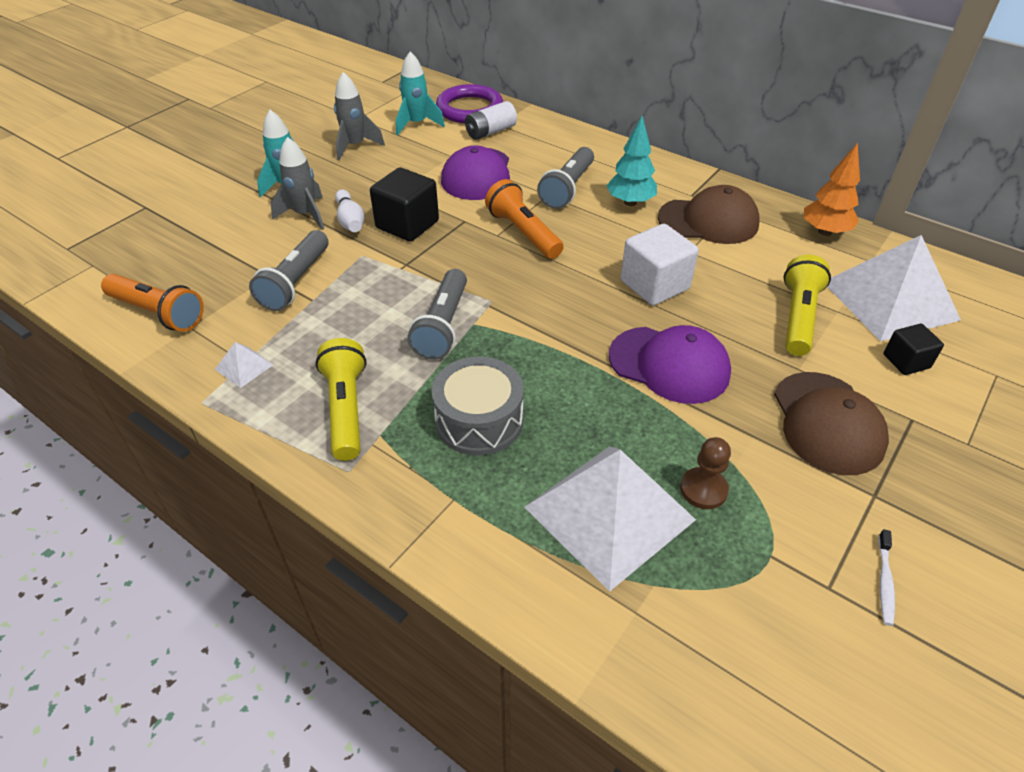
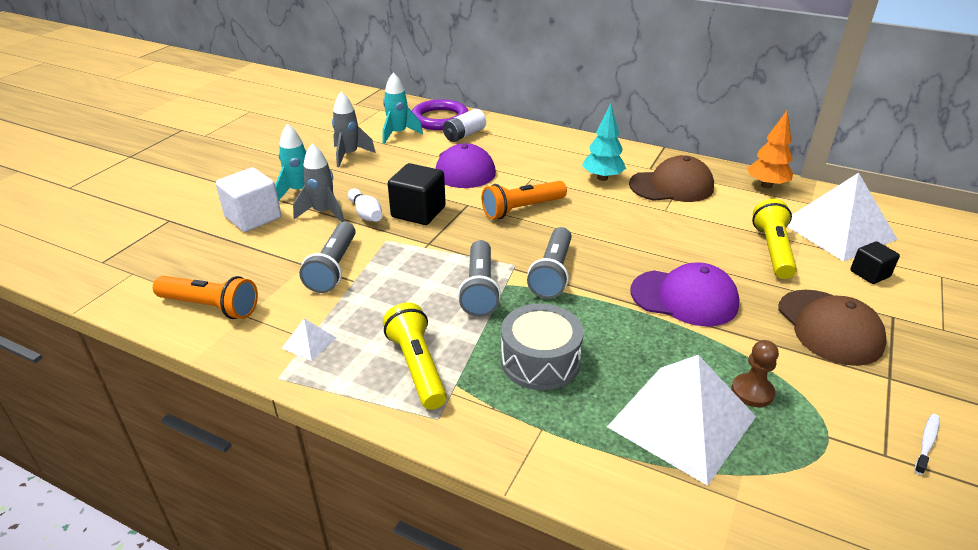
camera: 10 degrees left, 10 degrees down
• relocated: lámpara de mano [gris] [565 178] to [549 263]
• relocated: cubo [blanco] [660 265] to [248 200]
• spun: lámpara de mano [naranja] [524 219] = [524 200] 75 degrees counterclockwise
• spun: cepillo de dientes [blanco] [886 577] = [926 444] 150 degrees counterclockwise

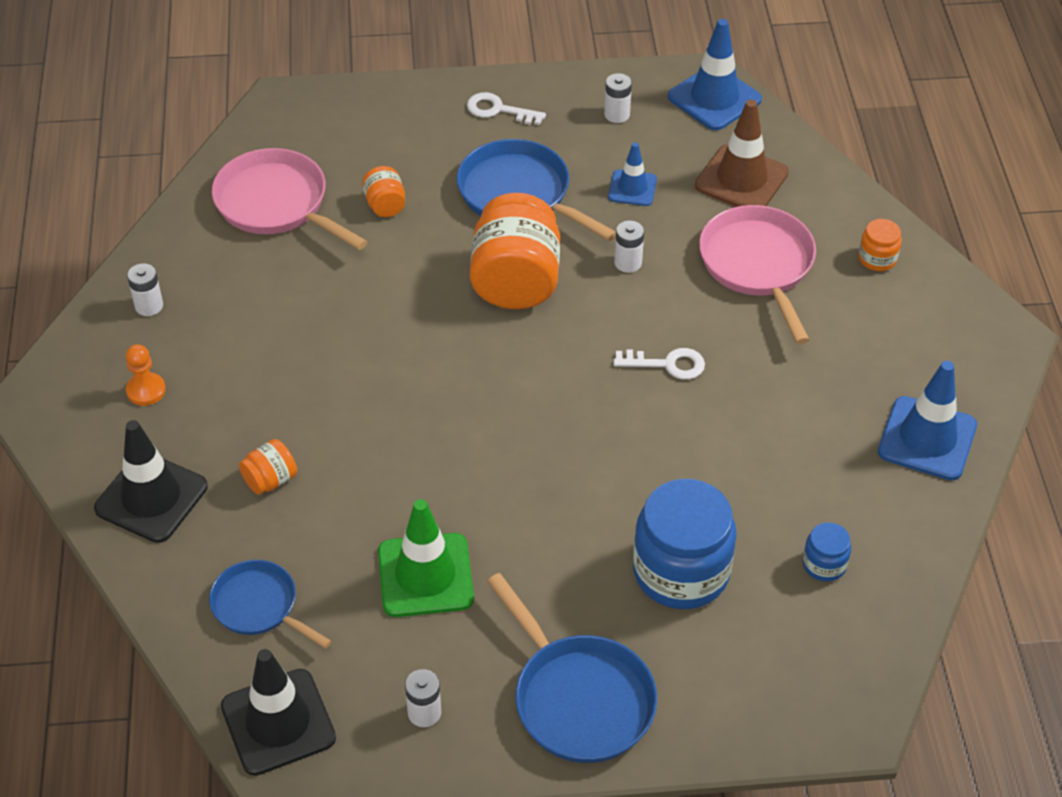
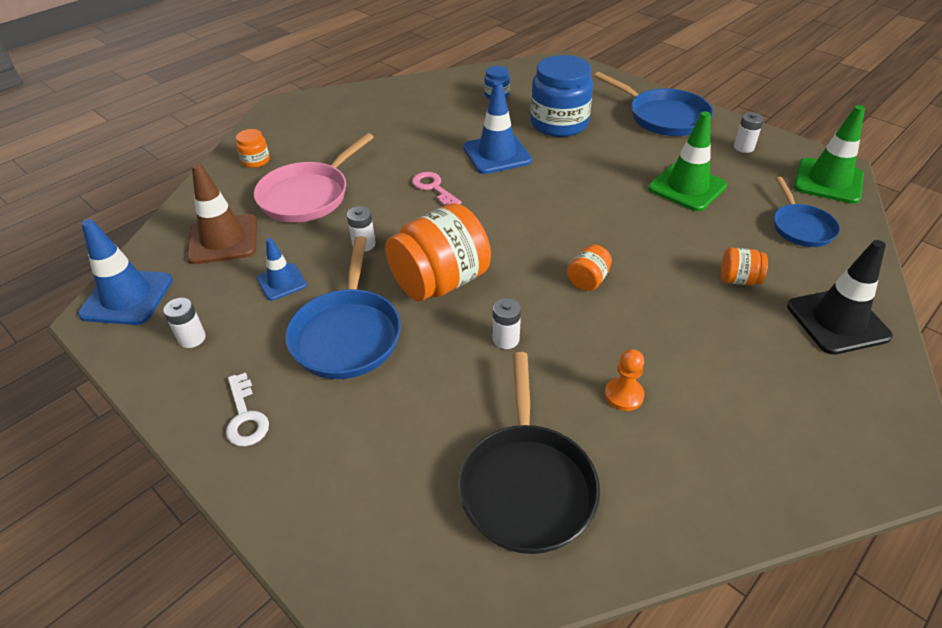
camera: 130 degrees left, 5 degrees down
• relocated: peón [naranja] [146 375] to [625 380]
• relocated: pila [blanco] [145 289] to [507 323]
• relocated: tarro [naranja] [383 191] to [589 267]
• relocated: cono de tráfico [azul] [927 420] to [497 127]
• colour: sartén [rosa] [290 199] to sartén [negro] [529 453]
• colour: cono de tráfico [negro] [278 712] to cono de tráfico [verde] [829 154]
• colour: llave [blanco] [659 364] to llave [rosa] [436 188]
• spun: sartén [azul] [572 668] = [653 104] 120 degrees clockwise

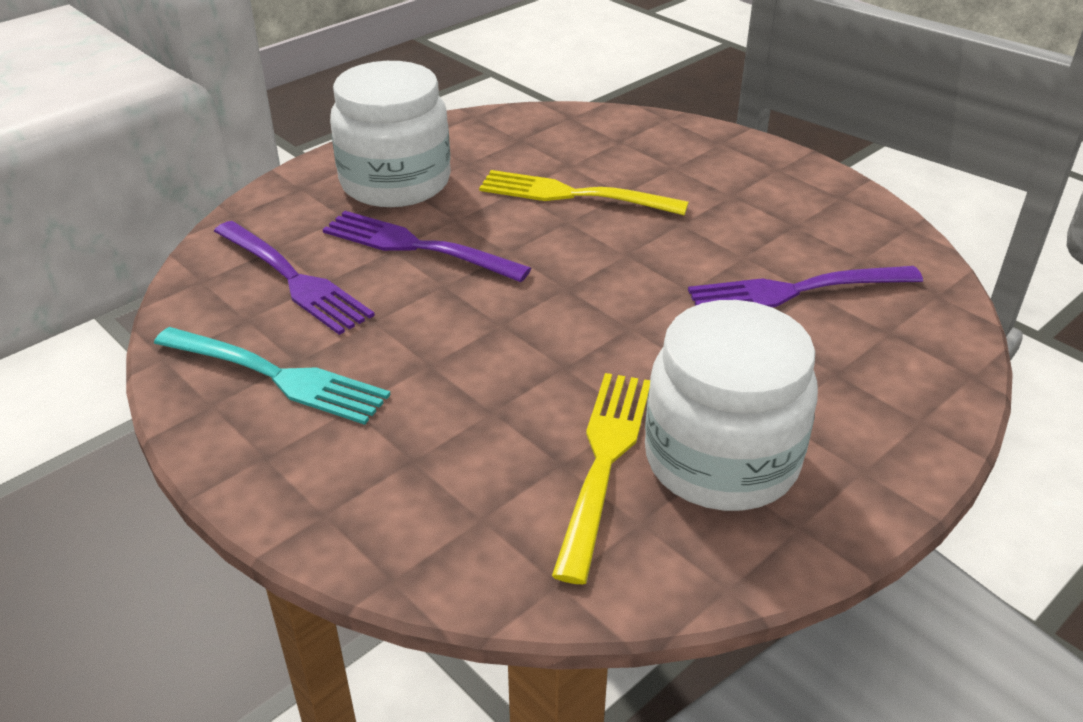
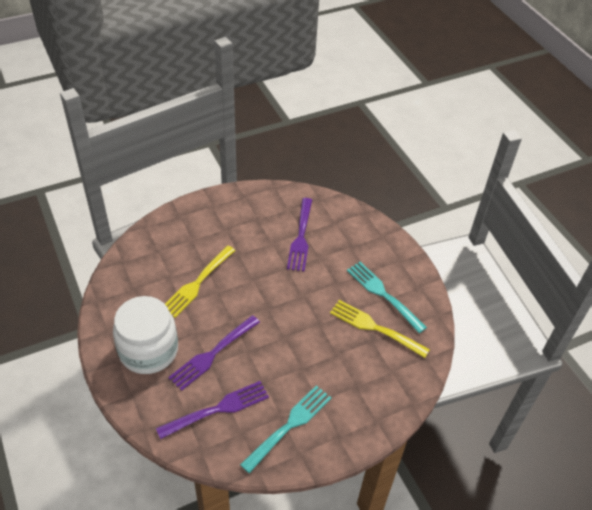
camera: 75 degrees left, 10 degrees up
• exchanged: tarro [blanco] [731 405] to tenedor [turquesa] [387 297]

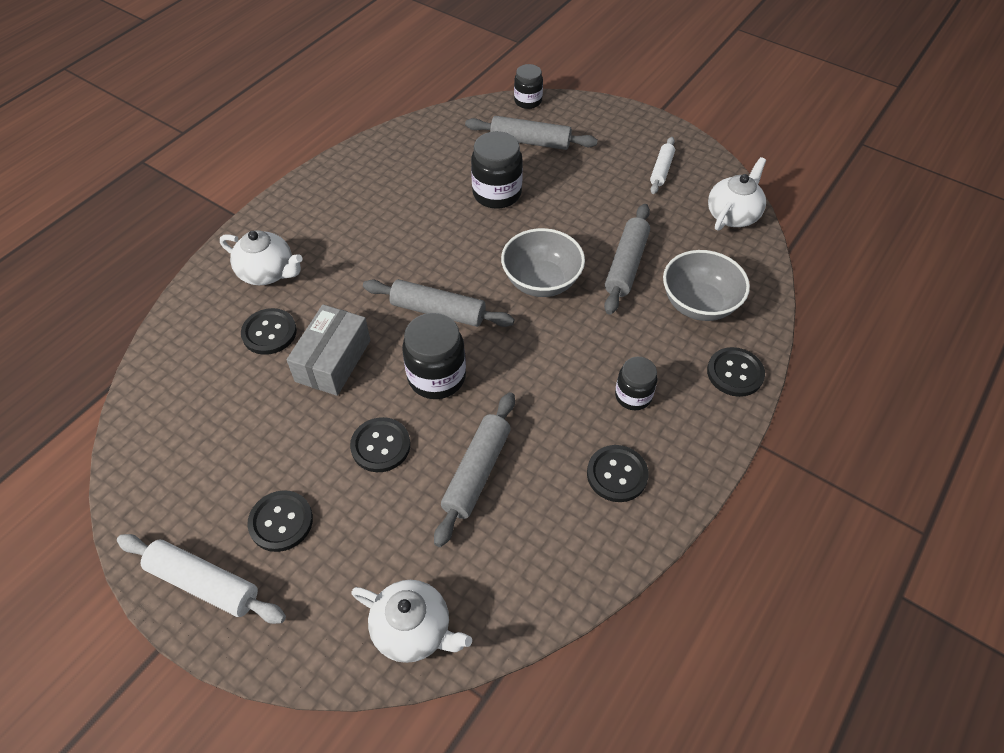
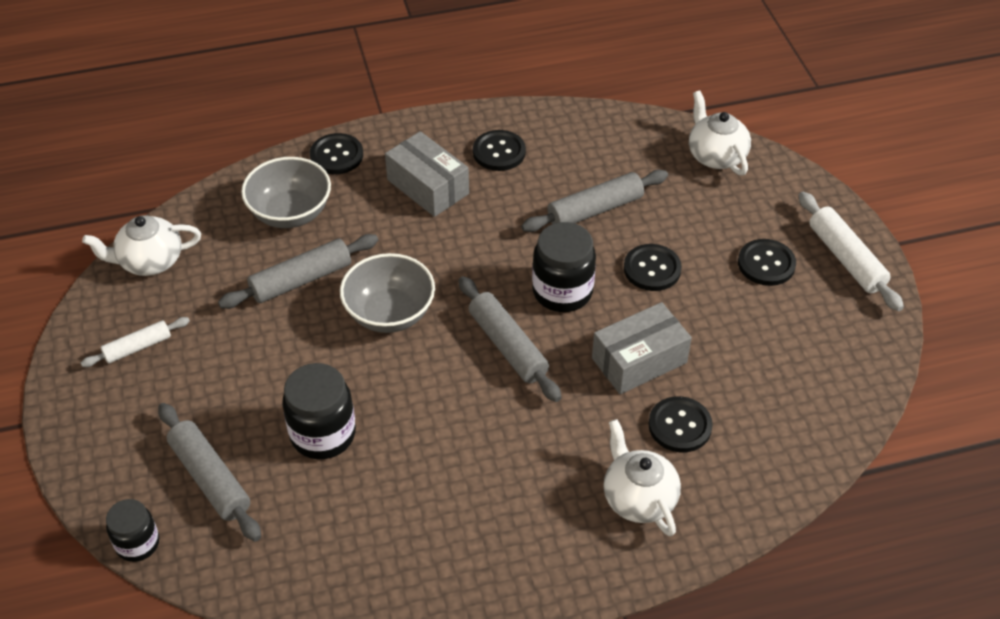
camera: 140 degrees left, 5 degrees down
• exchanged: tarro [negro] [636 383] to caja [gris] [427 174]

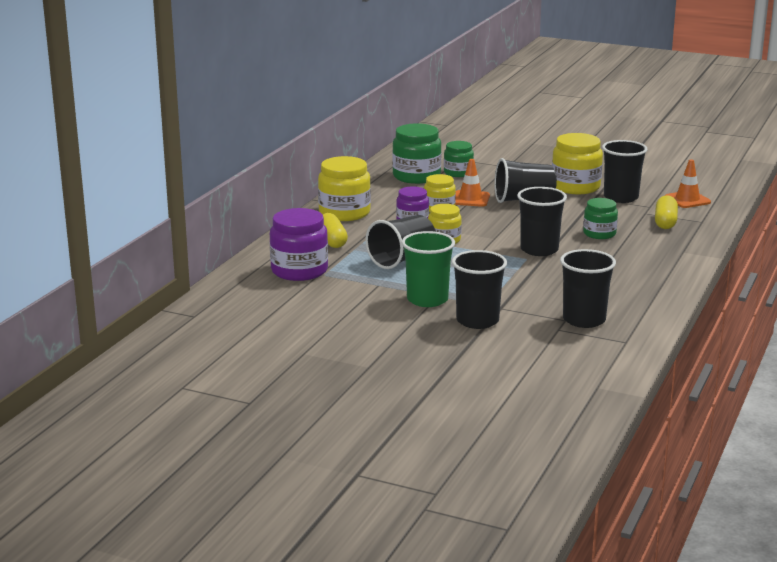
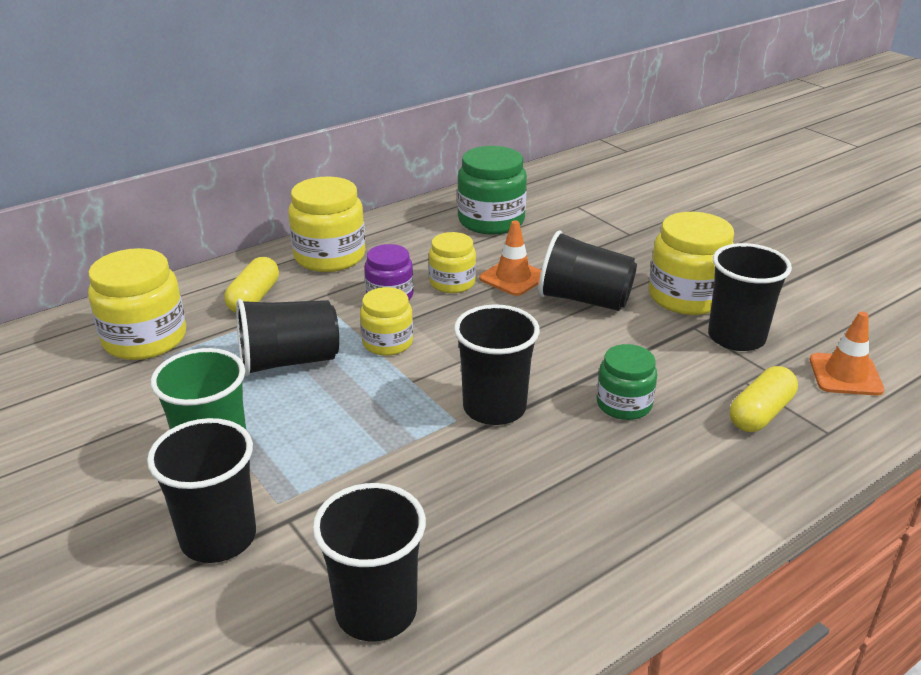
camera: 30 degrees right, 10 degrees up
• missing: tarro [verde] [459 159]
• colour: tarro [morado] [299 244] to tarro [amarillo] [137 304]

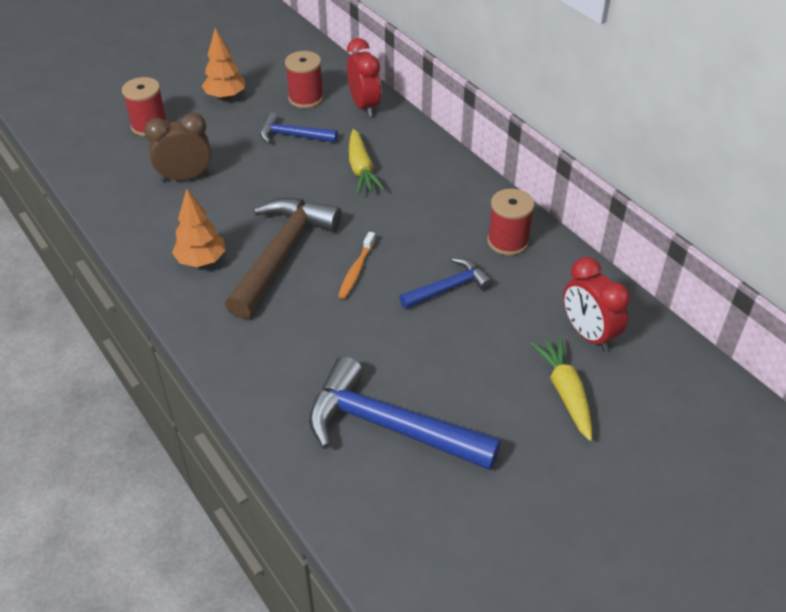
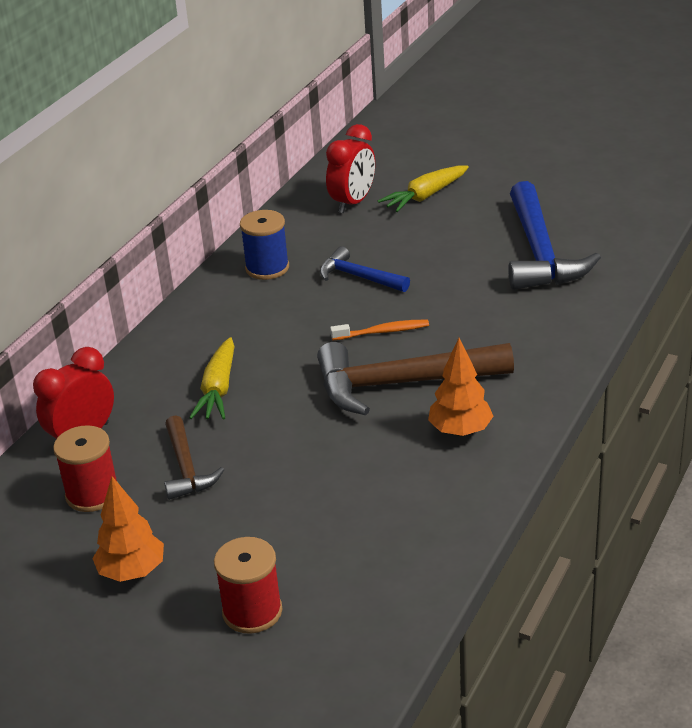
camera: 115 degrees left, 10 degrees down
• missing: despertador [marrón] [177 147]
• colour: martillo [azul] [299 127] to martillo [marrón] [194 457]
• colour: carrete [rojo] [511 222] to carrete [azul] [264 245]
• spun: zanahoria [amarillo] [367 161] = [211 378] 135 degrees clockwise

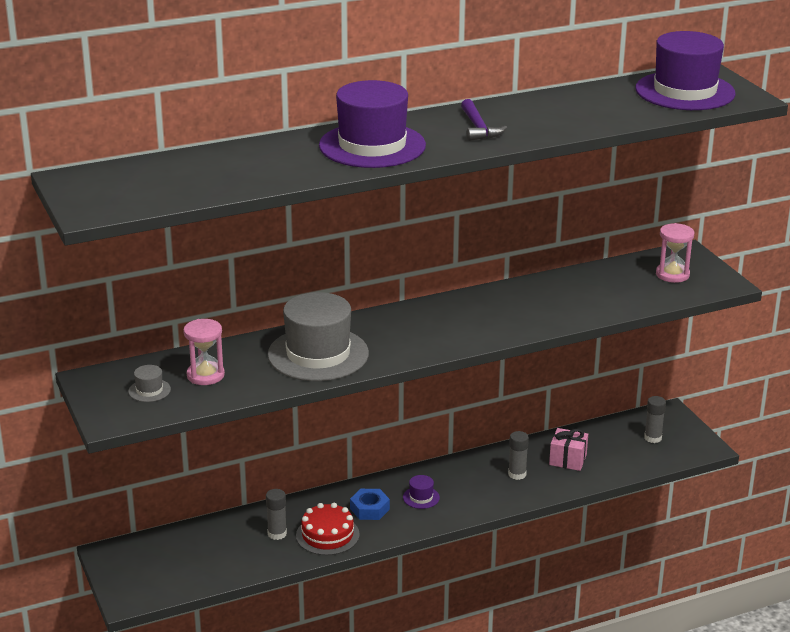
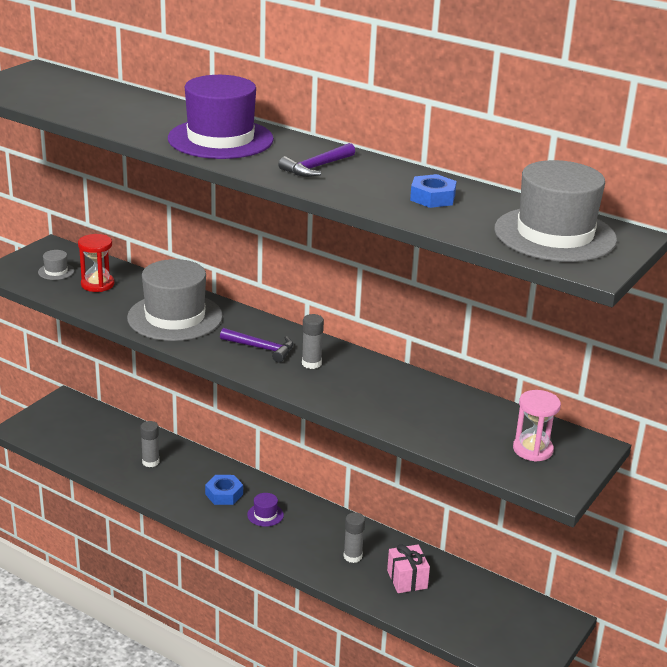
camera: 55 degrees right, 0 degrees up
• missing: tarta [rojo] [328 529]
• appeared: martillo [morado] [256 345]
• appeared: tuerca [azul] [433 191]
• relocated: barra de pegamento [gris] [655 419] to [313 341]
• colour: reloj de arena [rosa] [204 352] to reloj de arena [rojo] [96 263]
• colour: sombrero [morado] [686 70] to sombrero [gris] [555 211]

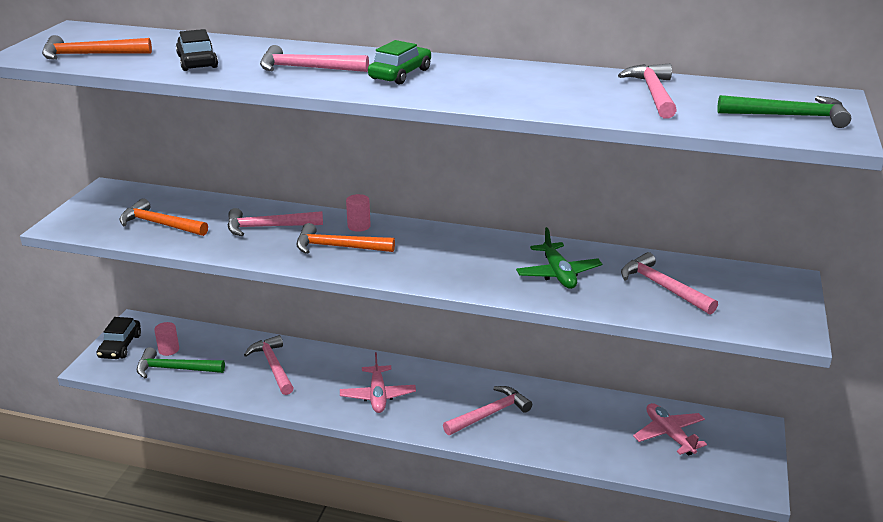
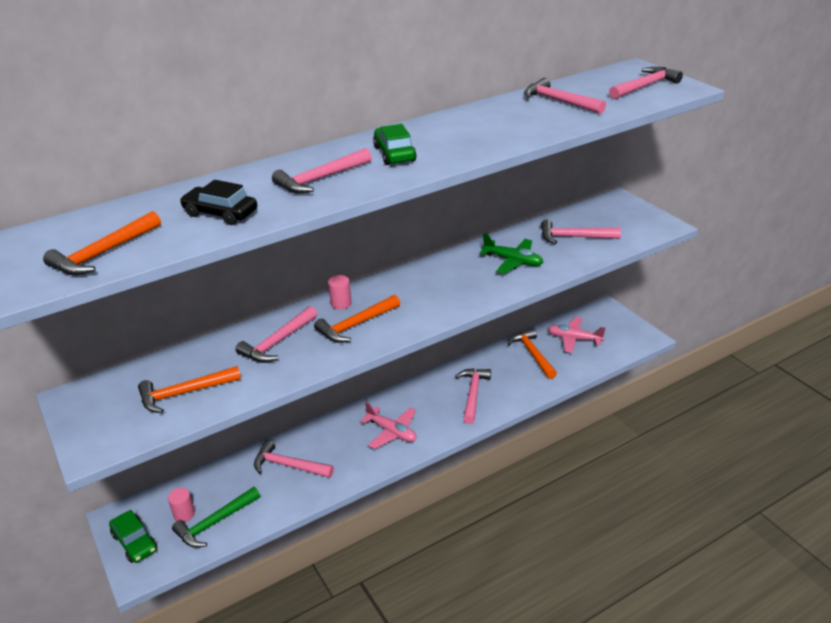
camera: 45 degrees left, 5 degrees up
• appeared: martillo [naranja] [532 353]
• colour: coche [negro] [119 338] to coche [verde] [133 536]
• colour: martillo [verde] [784 111] to martillo [rosa] [646 83]

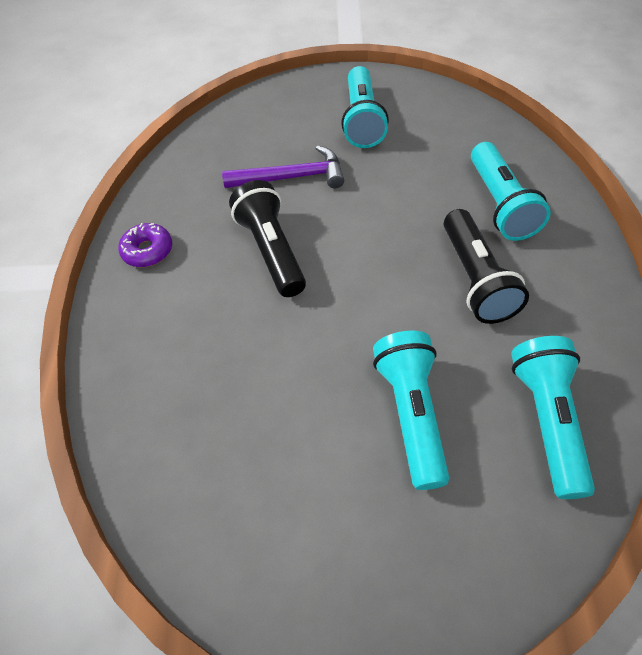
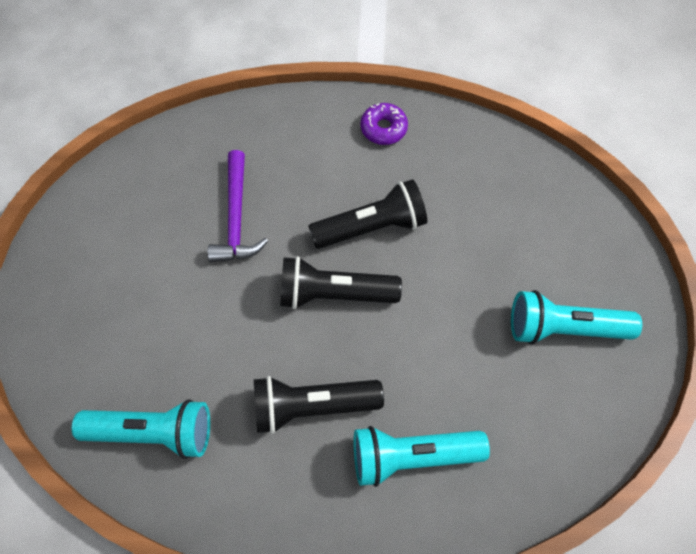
camera: 90 degrees right, 10 degrees up
• missing: lámpara de mano [turquesa] [411 410]
• appeared: lámpara de mano [negro] [341 282]
• relocated: martillo [morado] [283 166] to [238 206]

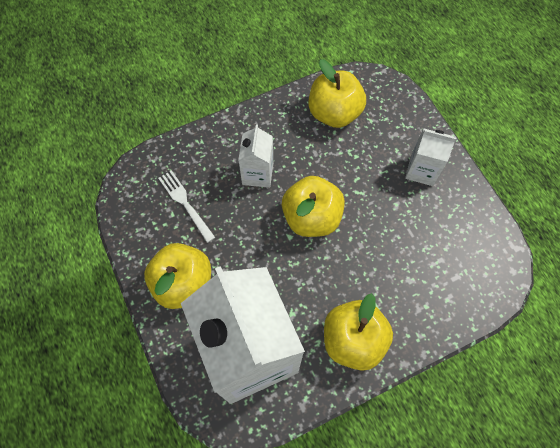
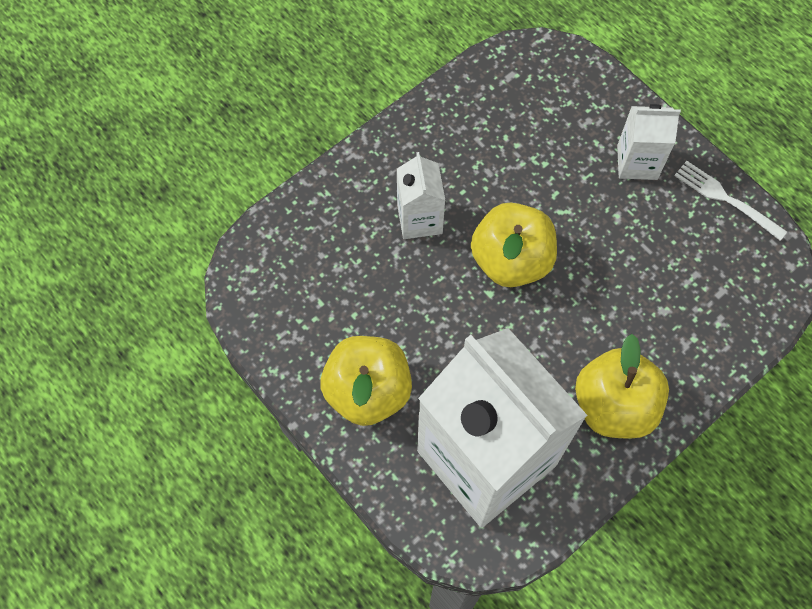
camera: 15 degrees left, 0 degrees up
• missing: manzana [amarillo] [337 93]
• relocated: tenedor [blanco] [187 206] to [730 201]

